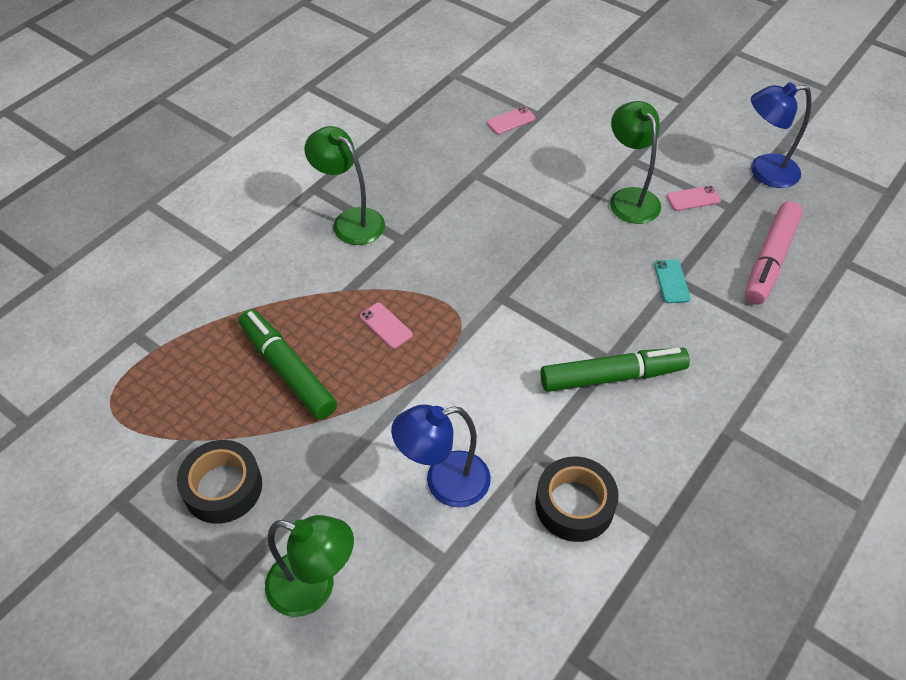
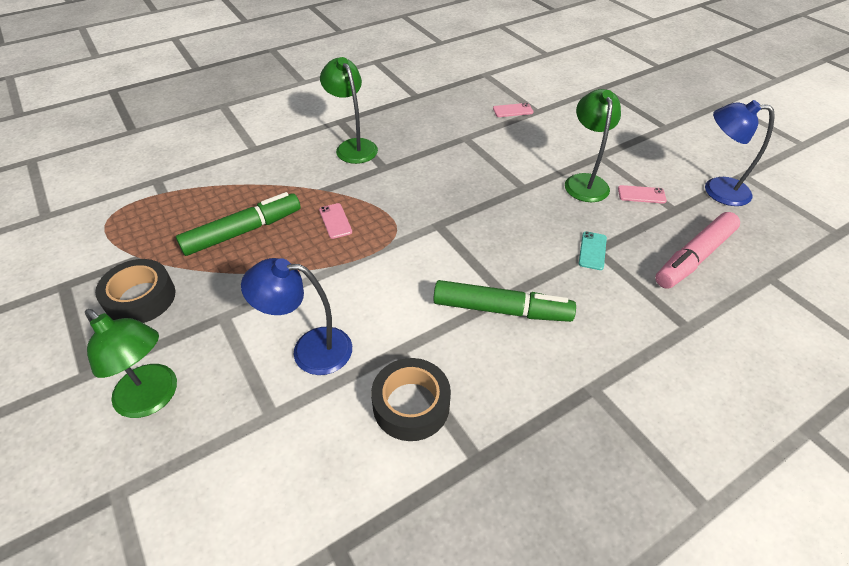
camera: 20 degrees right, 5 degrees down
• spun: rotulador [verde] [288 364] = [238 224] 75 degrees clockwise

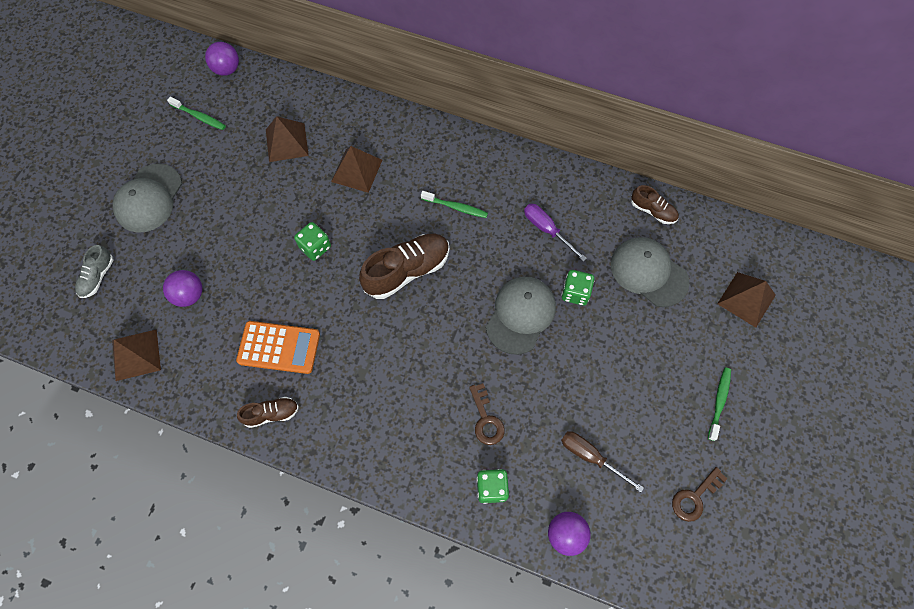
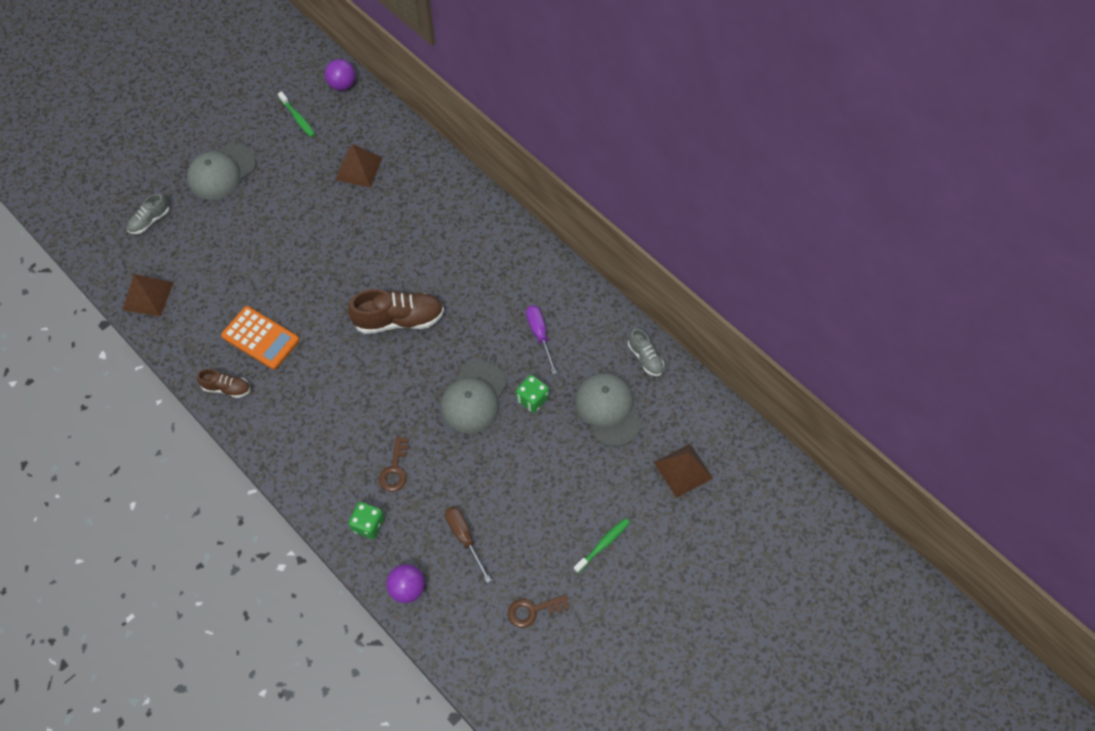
camera: 25 degrees right, 5 degrees down
• missing: pelota [morado] [182 288]
• missing: dado [verde] [312 241]
• missing: pirámide [marrón] [356 169]
• missing: cepillo de dientes [verde] [454 204]
• colour: zapato [marrón] [655 204] to zapato [gris] [646 352]
• spun: gorra [gris] [521 316] = [474 397] 150 degrees clockwise

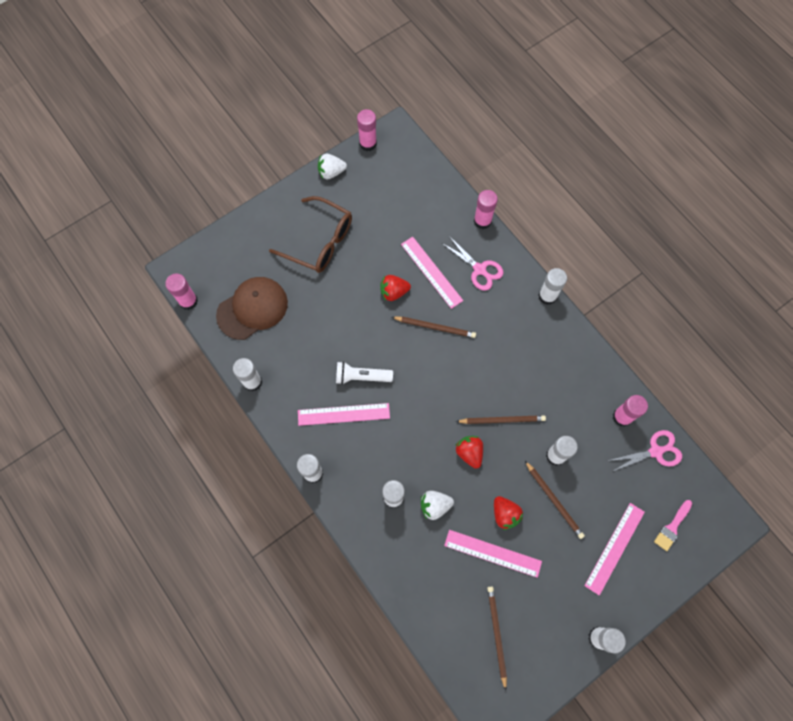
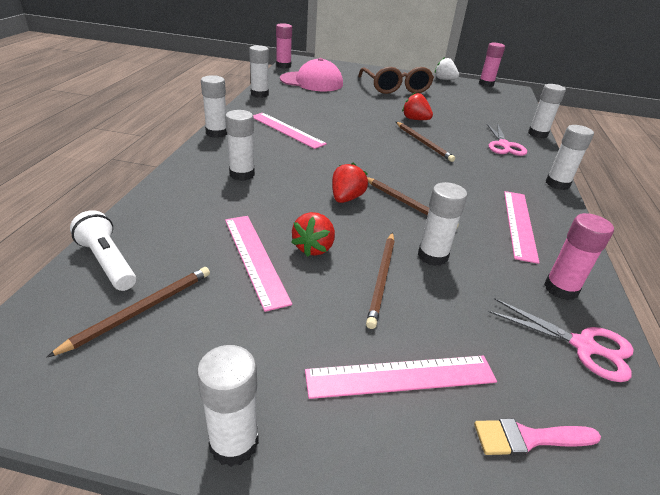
camera: 45 degrees right, 35 degrees down
• missing: fresa [blanco] [437 505]
• relocated: lámpara de mano [blanco] [364 373] to [103 250]
• relocated: regla [rosa] [432 273] to [522 227]
• colour: gorra [marrón] [252 308] to gorra [rosa] [311 74]
• colour: barra de pegamento [rosa] [486 209] to barra de pegamento [blanco] [547 111]

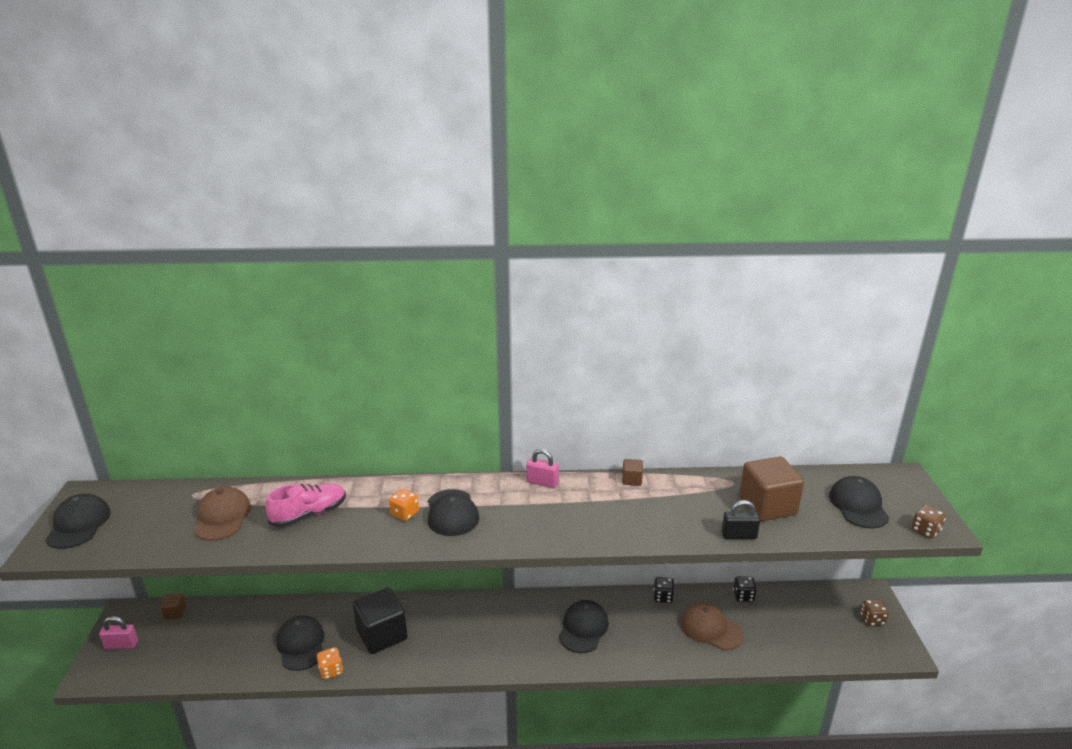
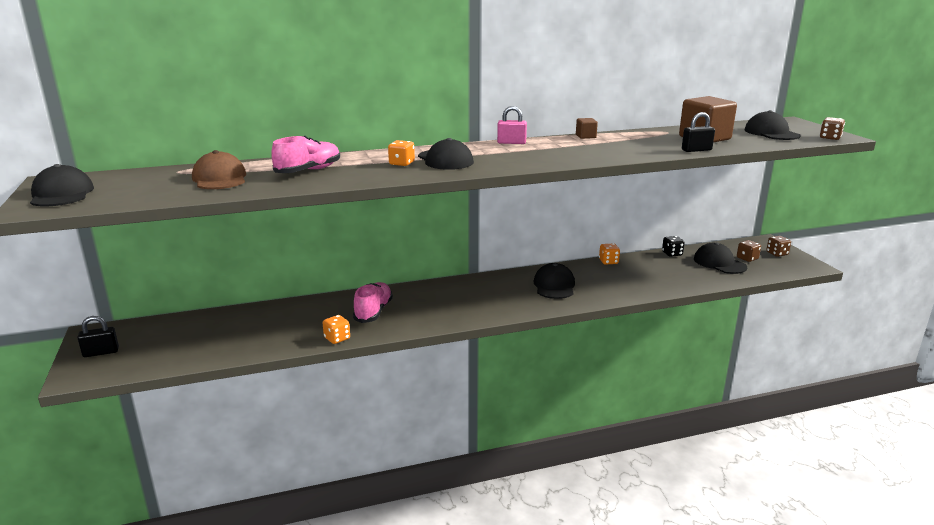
camera: 15 degrees left, 5 degrees down
• missing: cubo [marrón] [173 606]
• missing: gorra [marrón] [711 626]
• appeared: dado [marrón] [749 251]
• relocated: gorra [negro] [300 643] to [720 258]
• exchanged: cubo [negro] [380 621] to zapato [rosa] [373 302]
• colour: candado [rosa] [118 633] to candado [negro] [98 336]
• colour: dado [negro] [664 590] to dado [naranja] [609 254]

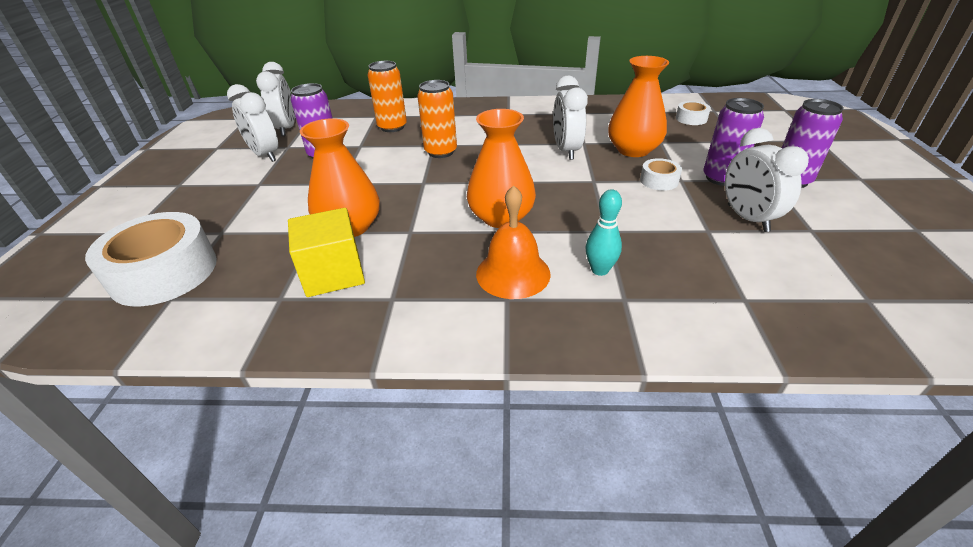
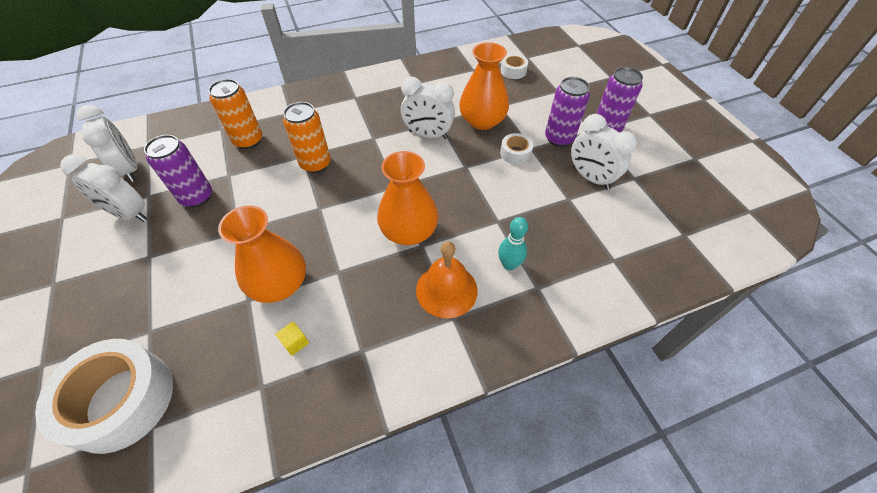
camera: 25 degrees left, 15 degrees up
• spun: despertador [blanco] [570 118] = [428 108] 45 degrees counterclockwise
• size: cubo [amarillo] [326 252] = [292 338] x0.40

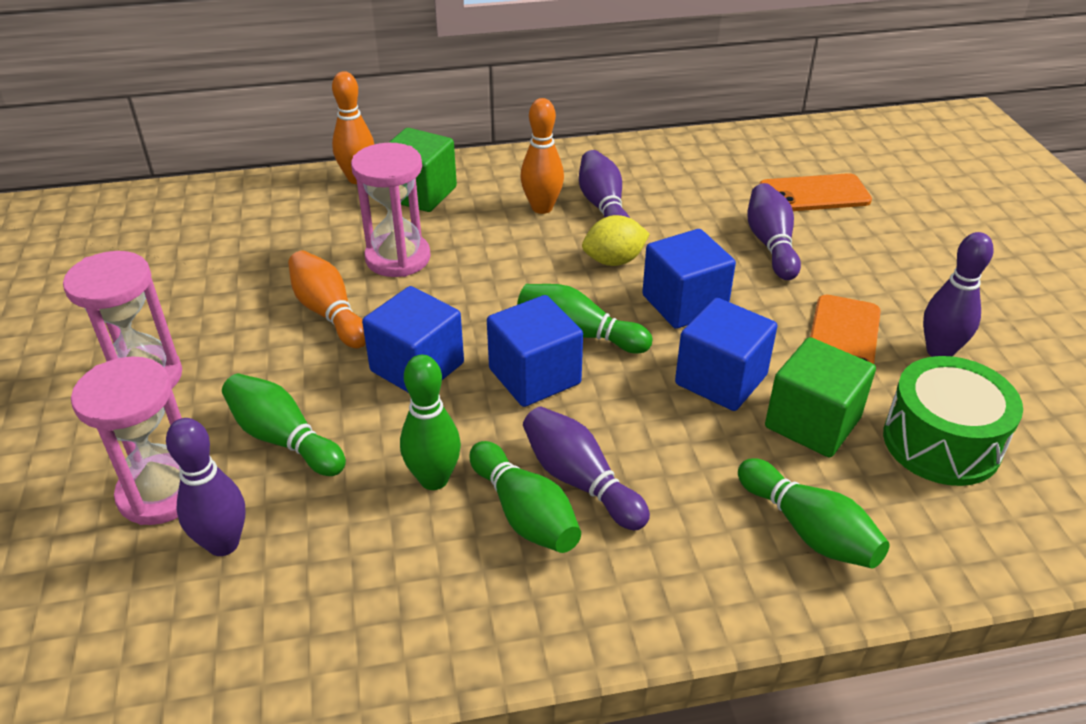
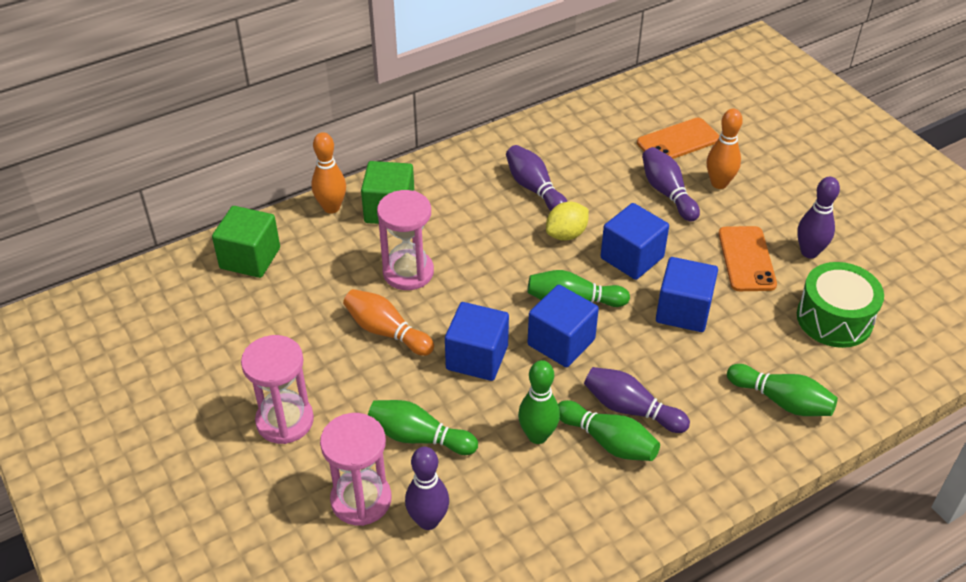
camera: 20 degrees left, 5 degrees up
• relocated: bolo [naranja] [542 156] to [725 149]
• relocated: cubo [verde] [820 397] to [246 242]

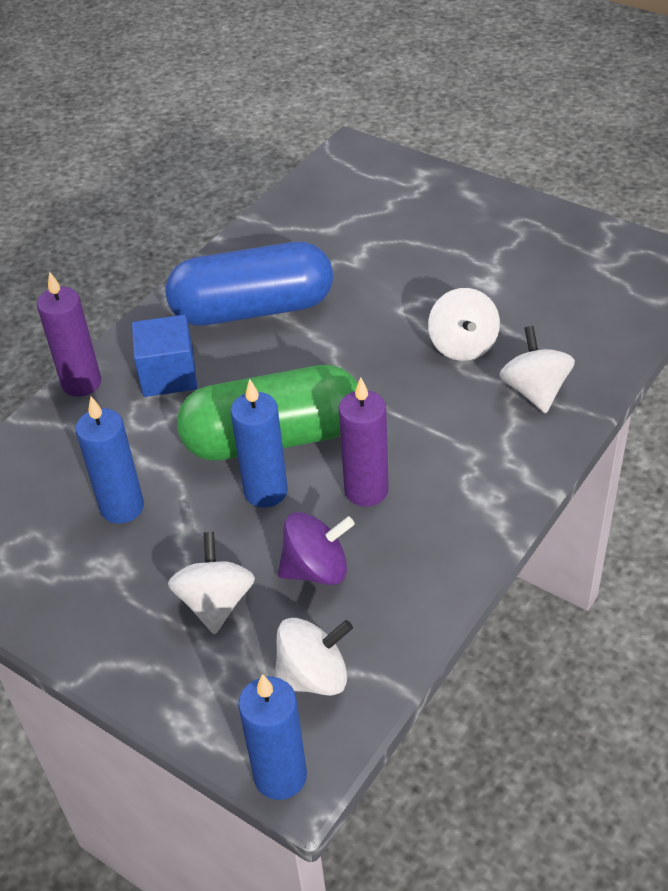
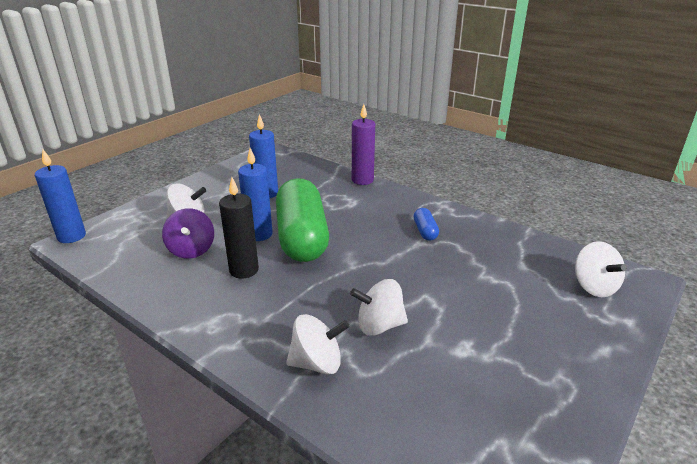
camera: 90 degrees right, 15 degrees down
• missing: cubo [azul] [164 356]
• relocated: peonza [blanco] [313 657] to [601 269]
• colour: vela [morado] [363 442] to vela [negro] [239 227]
• size: cápsula [azul] [249 284] = [426 224] x0.40

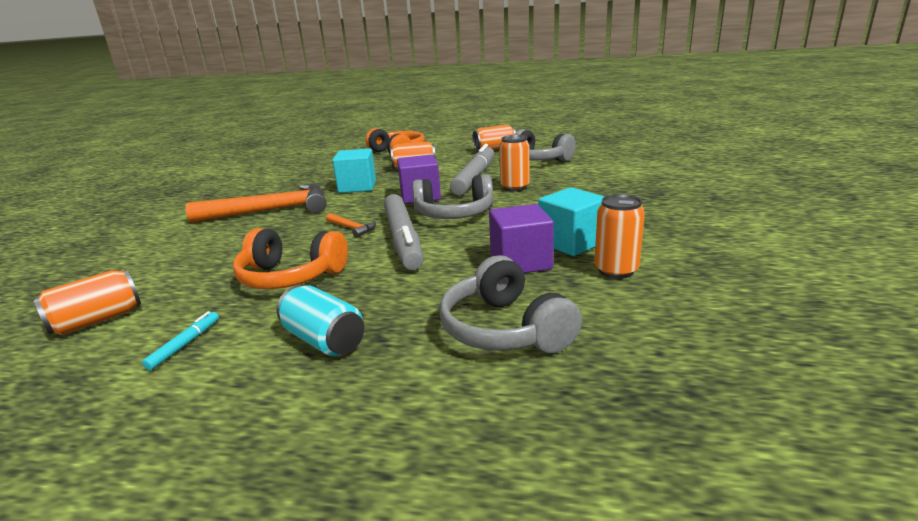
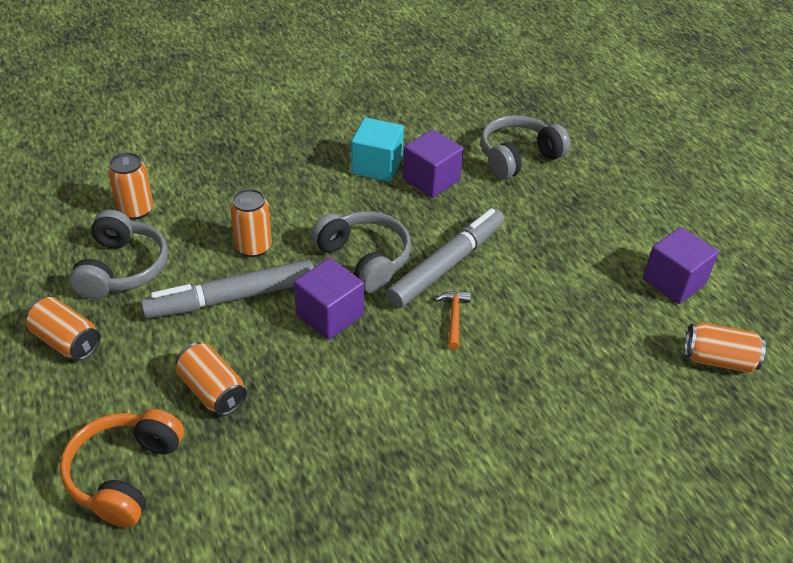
camera: 130 degrees left, 20 degrees up
• missing: martillo [naranja] [256 203]
• missing: auriculares [naranja] [290 258]
• missing: lata [turquesa] [320 320]
• missing: cubo [turquesa] [354 171]
• relocated: lata [naranja] [619 236] to [130 186]
• exchanged: rotulador [turquesa] [180 340] to cubo [morado] [681 265]
• spun: auriculares [gris] [510 304] = [526 147] 150 degrees counterclockwise

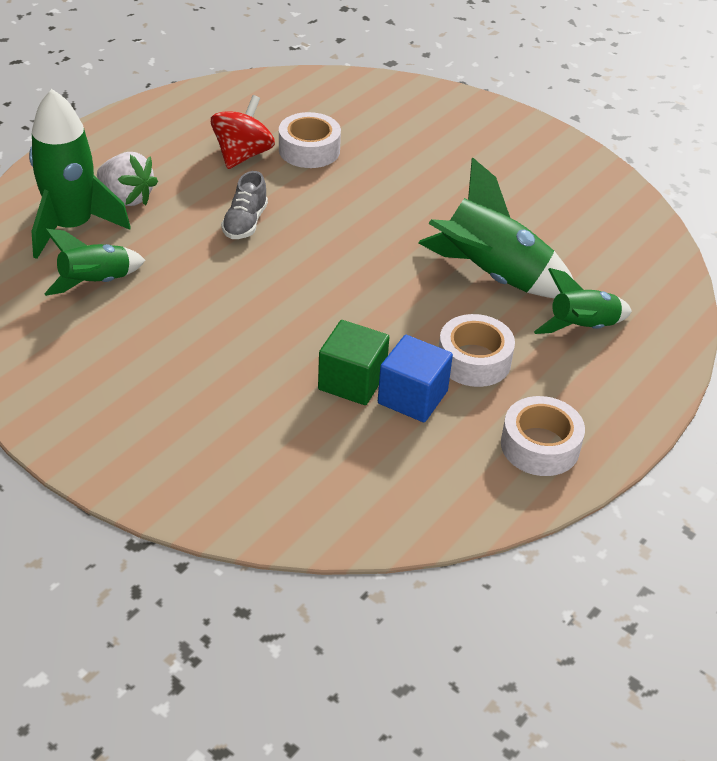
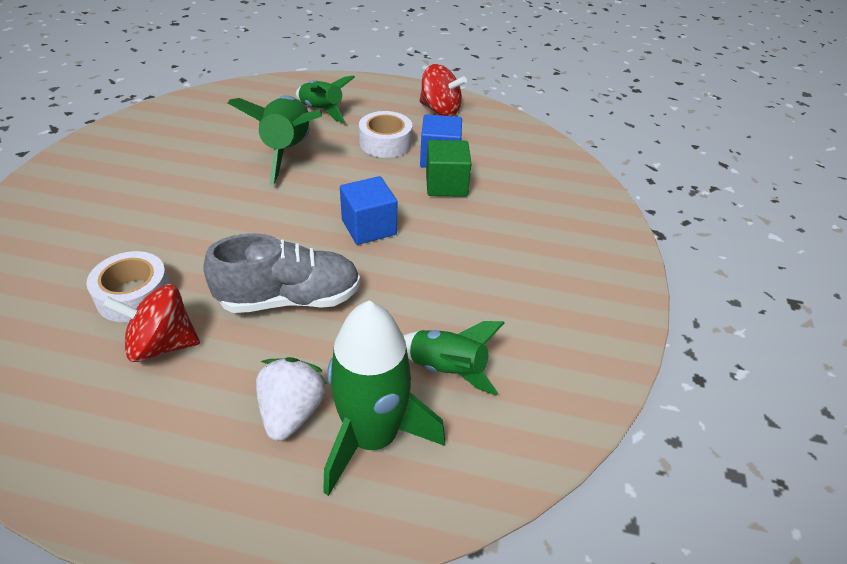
camera: 115 degrees left, 0 degrees up
• appeared: cubo [azul] [368 210]
• exchanged: cinta adhesiva [blanco] [543 436] to peonza [rojo] [443 90]
• size: zapato [gris] [244 205] = [282 273] x1.73

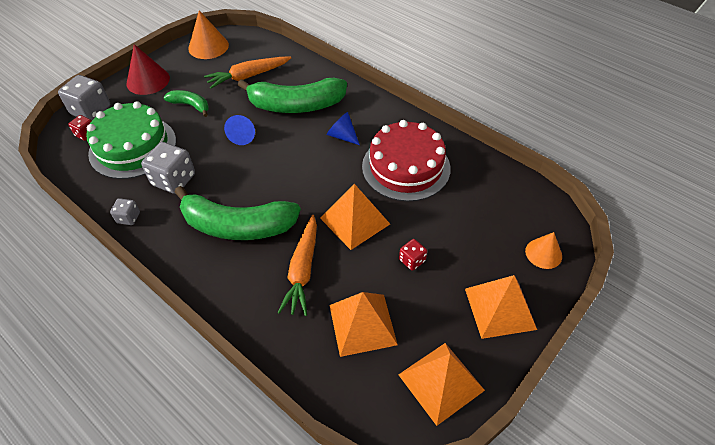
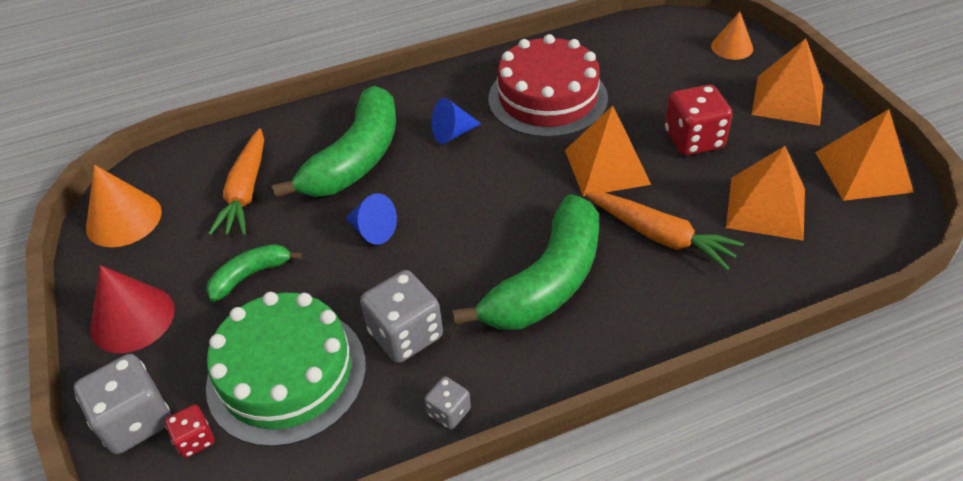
camera: 60 degrees left, 5 degrees down
• size: dado [rojo] [413 255] = [698 120] x1.88

